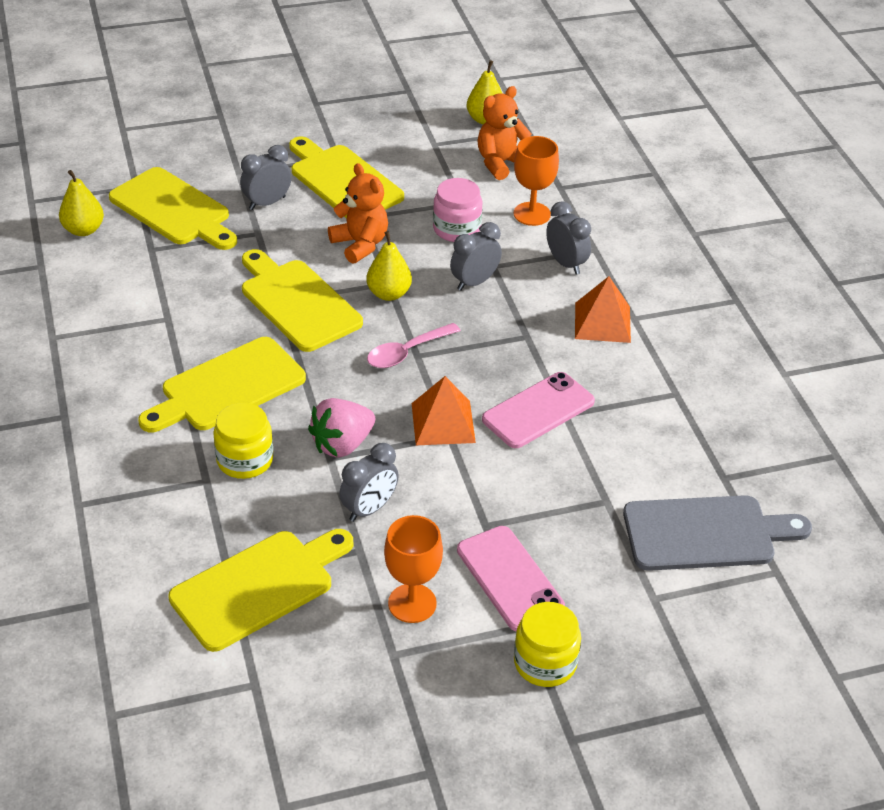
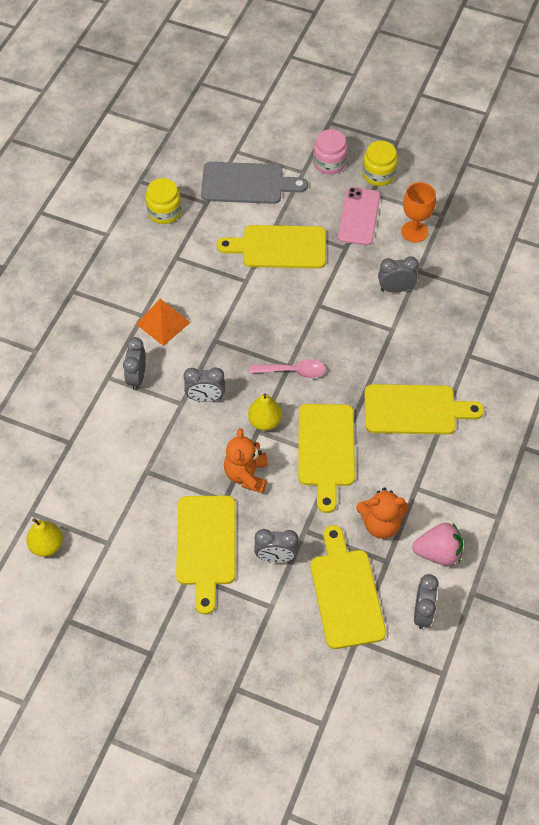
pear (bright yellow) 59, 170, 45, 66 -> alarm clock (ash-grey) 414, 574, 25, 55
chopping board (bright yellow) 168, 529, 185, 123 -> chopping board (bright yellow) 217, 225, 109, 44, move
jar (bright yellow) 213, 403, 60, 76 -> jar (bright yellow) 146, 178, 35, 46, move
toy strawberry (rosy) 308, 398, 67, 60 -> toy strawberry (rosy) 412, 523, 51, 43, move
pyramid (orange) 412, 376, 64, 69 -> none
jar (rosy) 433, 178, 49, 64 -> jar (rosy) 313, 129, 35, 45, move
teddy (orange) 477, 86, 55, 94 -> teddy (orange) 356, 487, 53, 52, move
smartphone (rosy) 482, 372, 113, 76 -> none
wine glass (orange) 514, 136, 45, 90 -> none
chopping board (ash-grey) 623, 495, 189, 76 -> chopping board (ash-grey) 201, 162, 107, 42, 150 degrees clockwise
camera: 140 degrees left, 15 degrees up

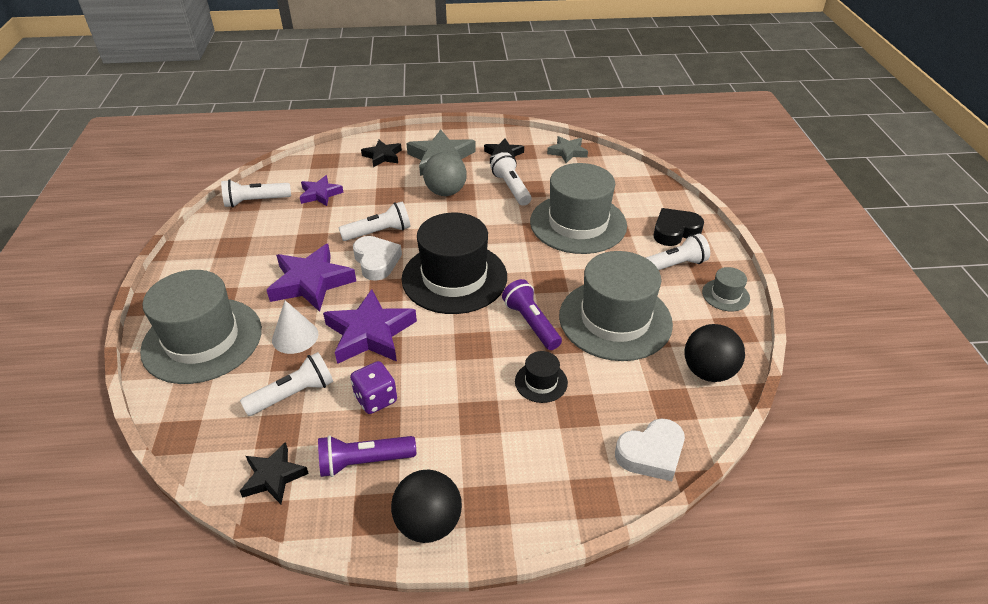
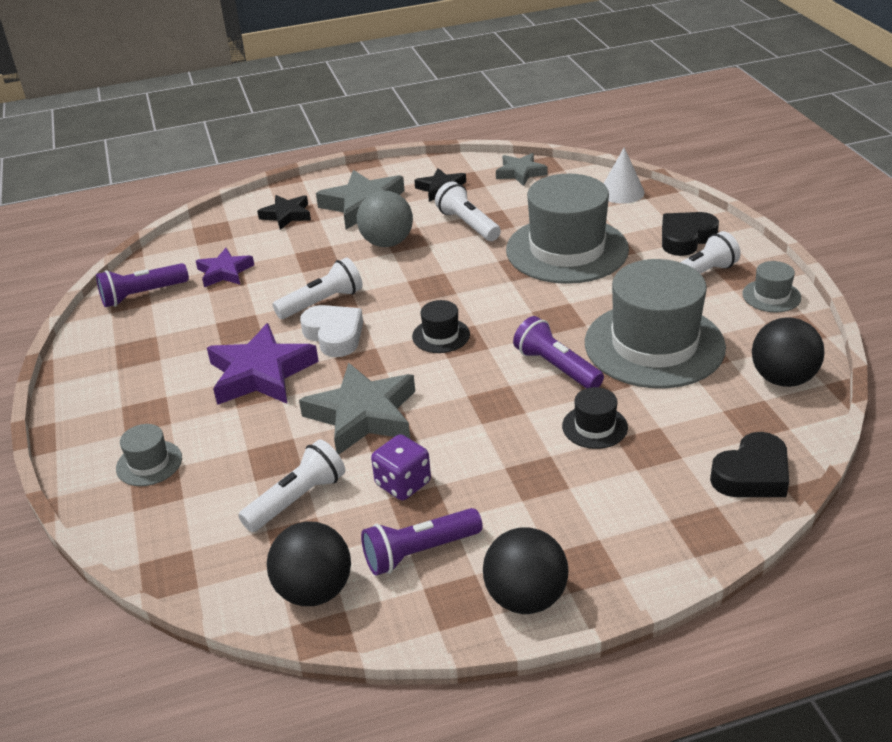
top hat (ash-grey) 140, 270, 122, 114 -> top hat (ash-grey) 116, 424, 66, 62, x0.43
flashlight (pure white) 221, 179, 70, 28 -> flashlight (purple) 96, 263, 93, 44
star (ebony) 240, 442, 69, 62 -> play ball (ebony) 267, 521, 84, 85
cone (pure white) 272, 300, 46, 54 -> cone (pure white) 603, 147, 42, 57, move
star (purple) 323, 289, 94, 75 -> star (ash-grey) 299, 363, 116, 92
top hat (ebony) 402, 213, 105, 101 -> top hat (ebony) 412, 300, 58, 53, x0.43
heart shape (pure white) 615, 418, 70, 63 -> heart shape (ebony) 710, 432, 79, 65
camera: 10 degrees left, 5 degrees down

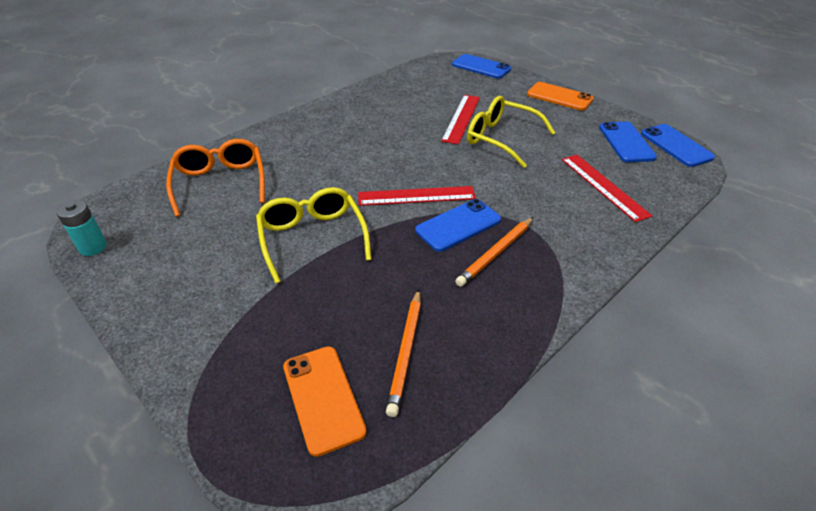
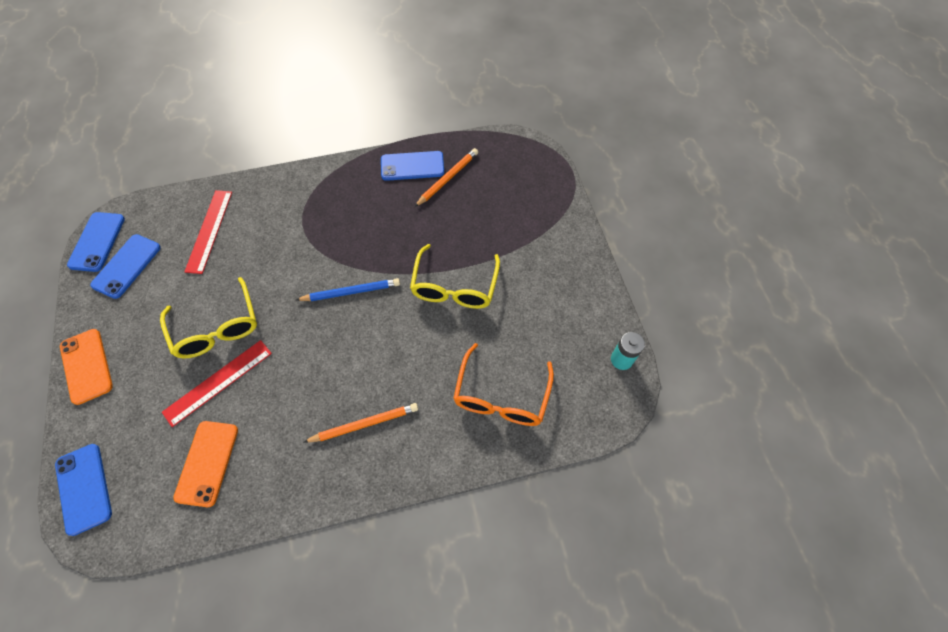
smartphone (orange) 283, 346, 84, 111 -> smartphone (orange) 173, 421, 65, 86, move
straightedge (red) 358, 186, 118, 20 -> pencil (cobalt) 296, 278, 104, 23
smartphone (cobalt) 415, 199, 86, 53 -> smartphone (cobalt) 381, 151, 63, 30, move
pencil (orange) 455, 217, 79, 70 -> pencil (orange) 303, 403, 115, 40, move
camera: 150 degrees left, 20 degrees up

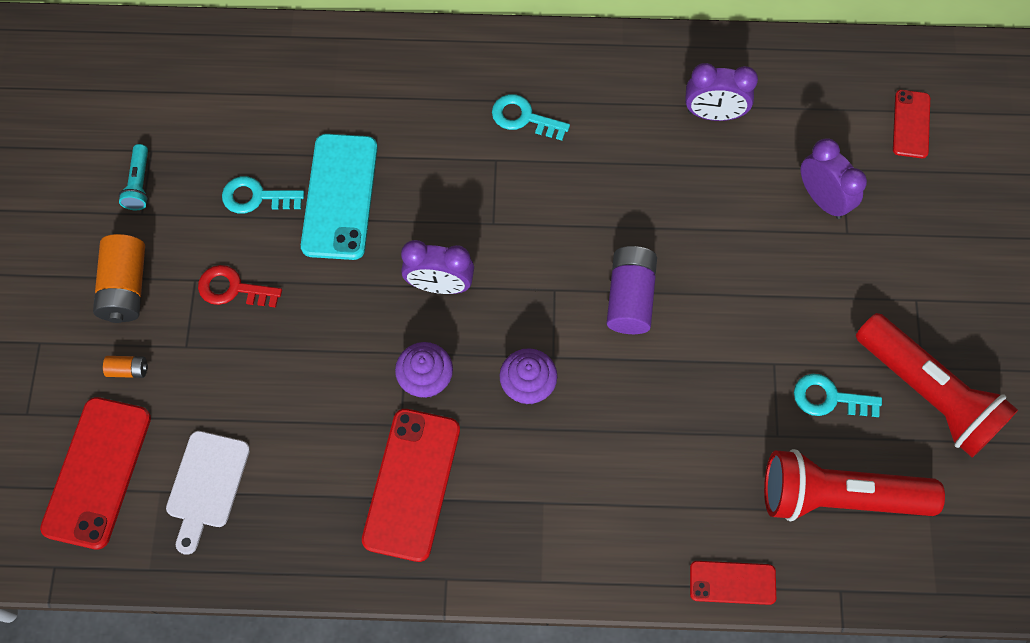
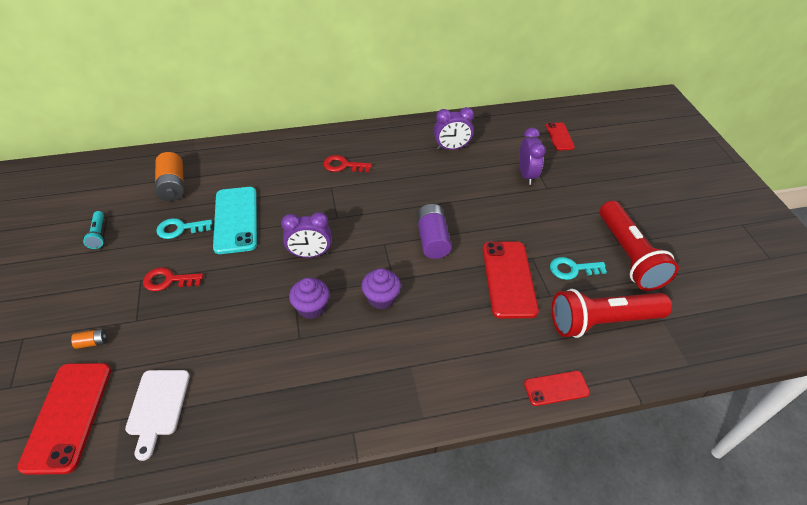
AA battery (orange) 93, 234, 52, 89 -> AA battery (orange) 155, 152, 29, 49, move
smartphone (red) 362, 409, 98, 153 -> smartphone (red) 483, 242, 56, 77, move
latchkey (turquoise) 492, 94, 78, 47 -> latchkey (red) 323, 155, 48, 17
alarm clock (purple) 801, 138, 66, 81 -> alarm clock (purple) 519, 128, 27, 57, 45 degrees clockwise
flashlight (red) 856, 313, 162, 145 -> flashlight (red) 600, 201, 79, 90, 45 degrees clockwise
camera: 15 degrees left, 20 degrees down

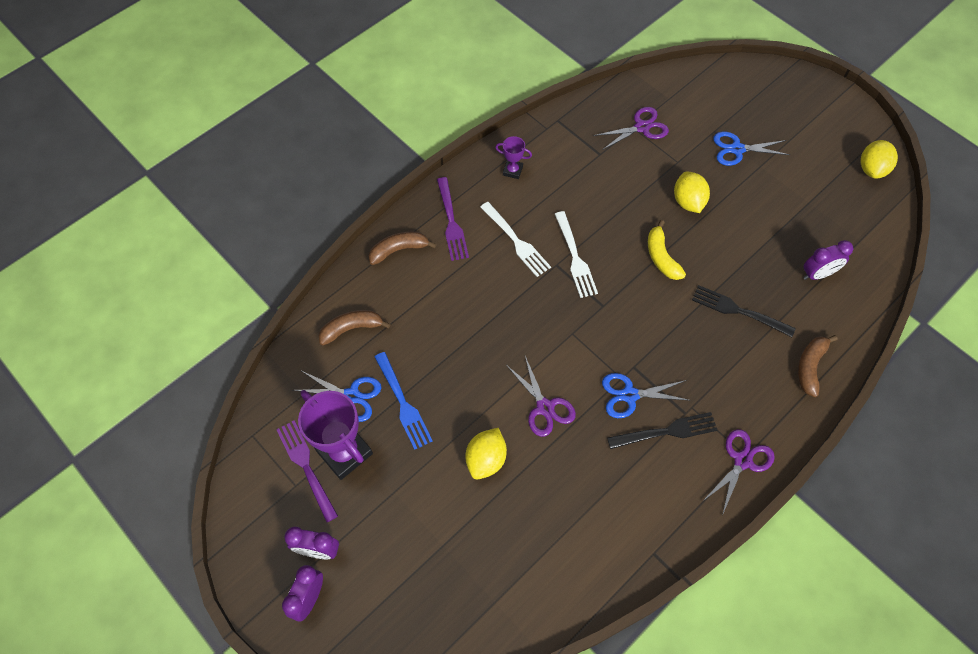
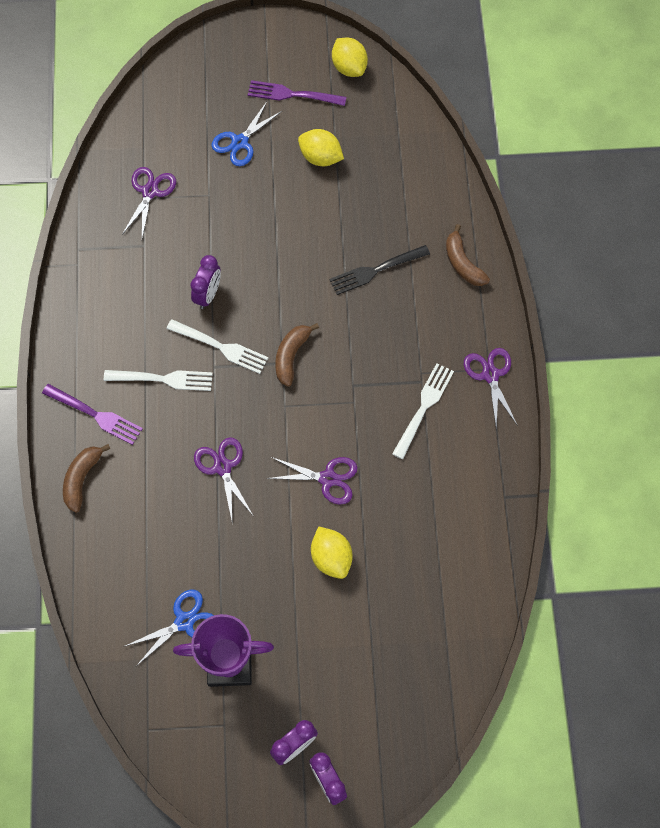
table fork (purple) 276, 420, 62, 102 -> table fork (purple) 248, 80, 98, 26, move
banana fruit (dark brown) 319, 310, 72, 36 -> banana fruit (dark brown) 275, 323, 44, 63, move
table fork (cobalt) 375, 352, 58, 98 -> none
award cup (purple) 495, 136, 37, 43 -> none
shears (cobalt) 602, 373, 86, 45 -> none
table fork (ebony) 607, 412, 110, 37 -> table fork (pure white) 392, 363, 62, 96
banana fruit (bright yellow) 648, 220, 38, 60 -> none
citrus fruit (bright yellow) 674, 171, 36, 42 -> citrus fruit (bright yellow) 298, 129, 46, 37, move
alarm clock (purple) 803, 240, 50, 40 -> alarm clock (purple) 190, 255, 31, 54, move
none -> shears (purple) 194, 437, 59, 83
camera: 50 degrees left, 5 degrees up

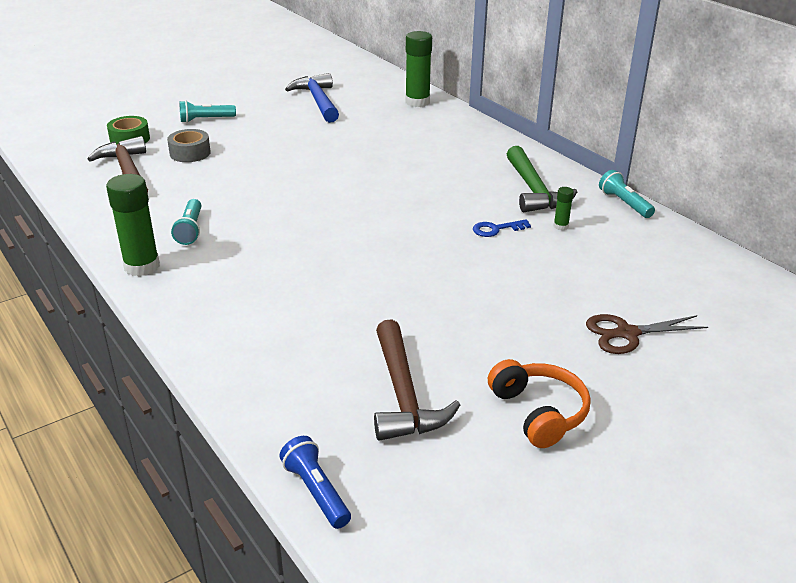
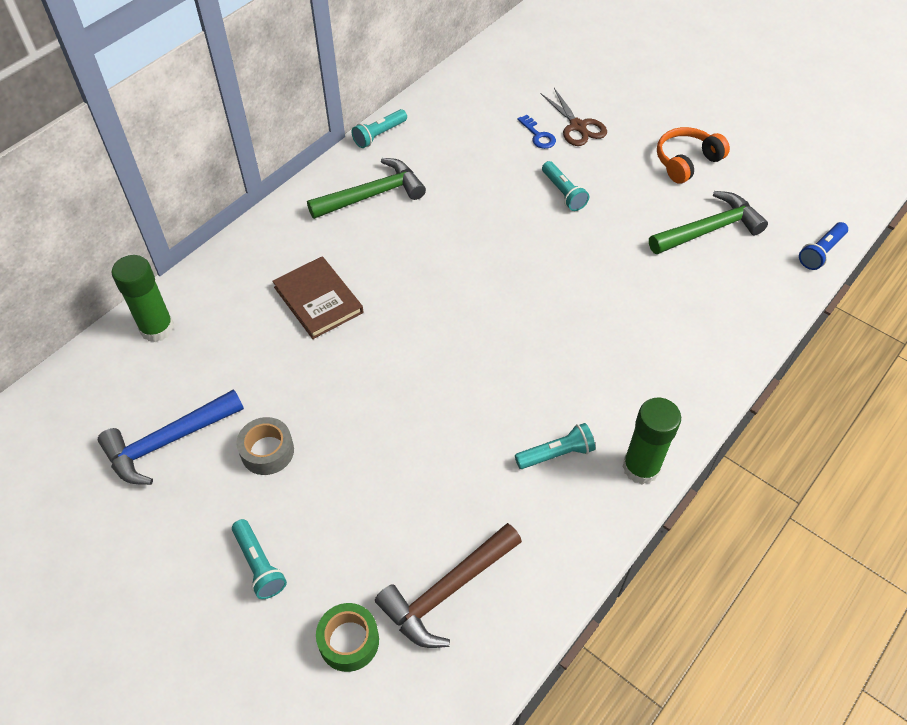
sticky tape (ash-grey) 167, 129, 44, 33 -> sticky tape (ash-grey) 236, 417, 58, 58, move
hammer (dark brown) 374, 319, 86, 122 -> hammer (leaf-green) 649, 191, 119, 63
latchkey (cobalt) 473, 219, 58, 18 -> latchkey (cobalt) 517, 115, 39, 34, move
stick of glue (leaf-green) 554, 187, 20, 43 -> none
none -> hardback (dark brown) 272, 256, 91, 83
none -> flashlight (turquoise) 542, 161, 47, 50
camera: 105 degrees left, 20 degrees up

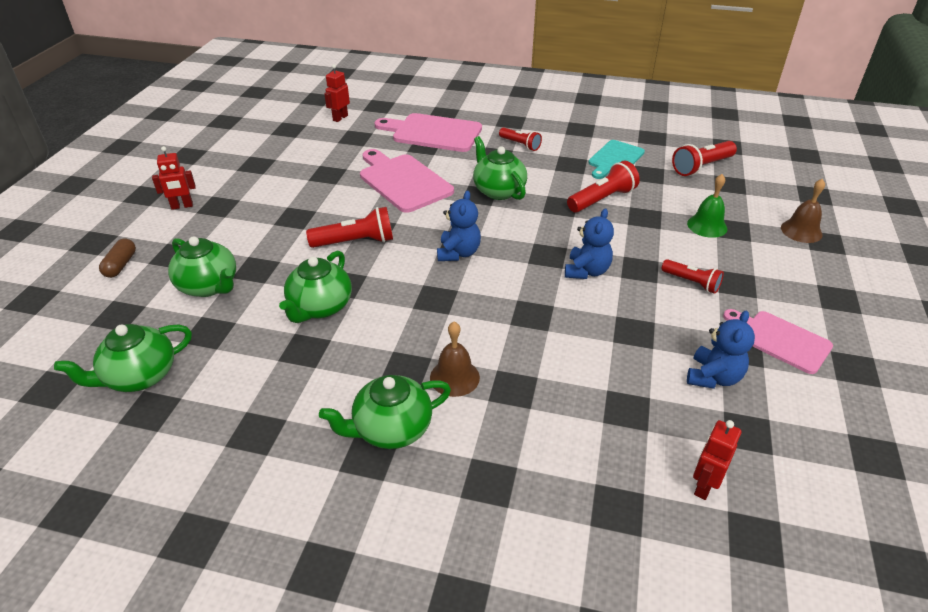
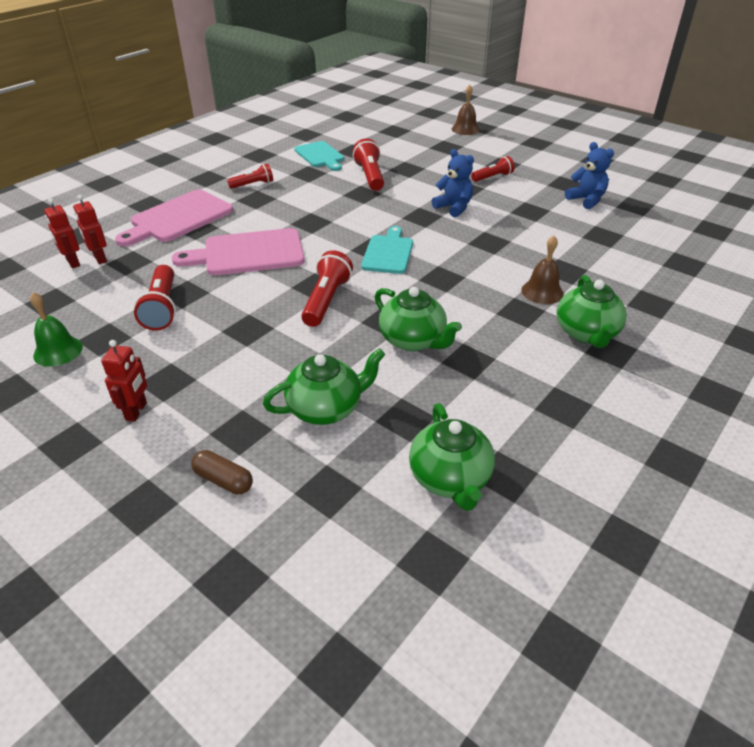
teddy (cobalt) 437, 191, 44, 70 -> chopping board (turquoise) 361, 226, 52, 48
teapot (leaf-green) 473, 136, 54, 64 -> none
flashlight (red) 672, 141, 65, 35 -> flashlight (red) 134, 265, 42, 66, move
bell (leaf-green) 687, 174, 40, 64 -> bell (leaf-green) 30, 292, 53, 75, move
robot figure (red) 693, 420, 48, 80 -> robot figure (red) 73, 195, 34, 69, move
chopping board (rosy) 723, 309, 110, 65 -> none
camera: 65 degrees left, 0 degrees up

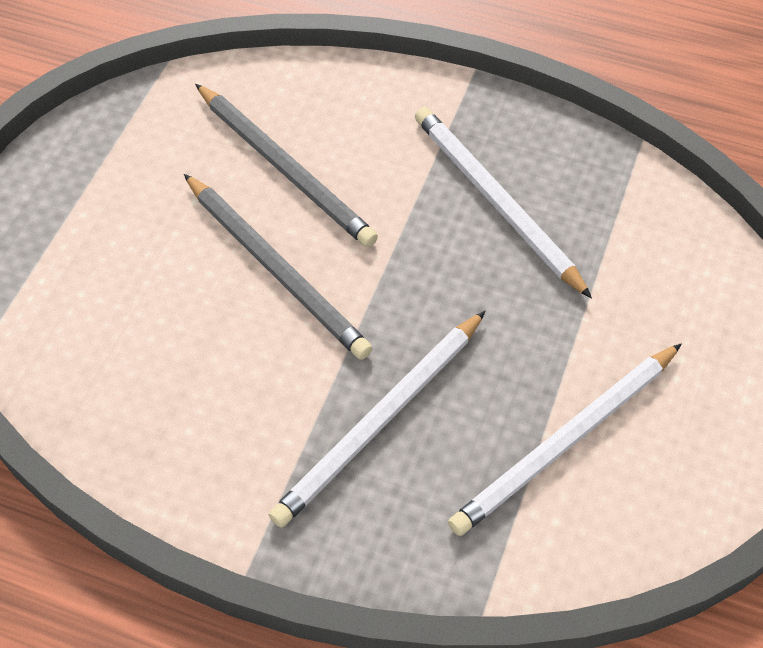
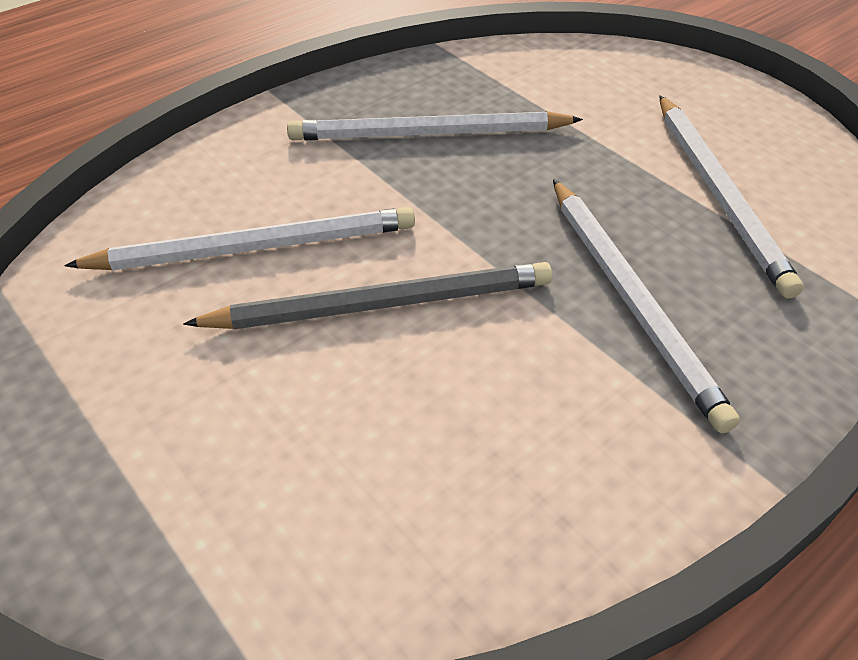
pencil (ash-grey) 195, 84, 183, 163 -> pencil (pure white) 64, 207, 351, 64
camera: 60 degrees left, 10 degrees down

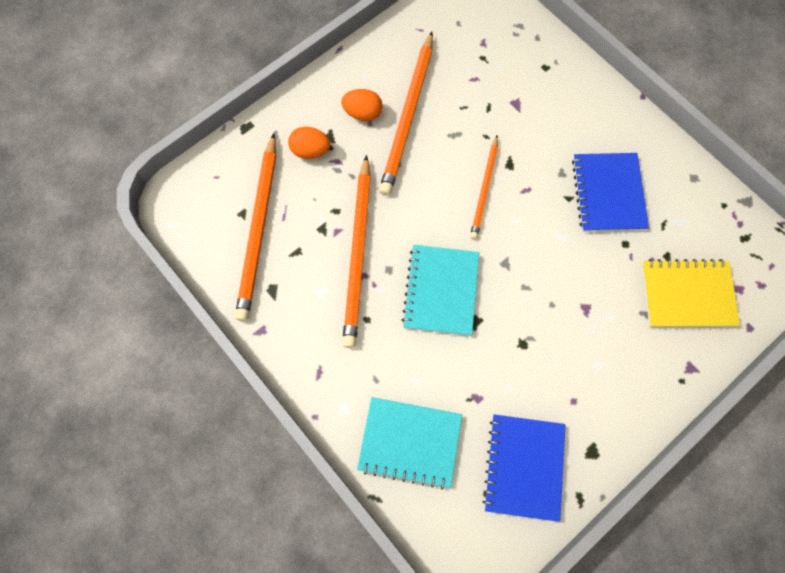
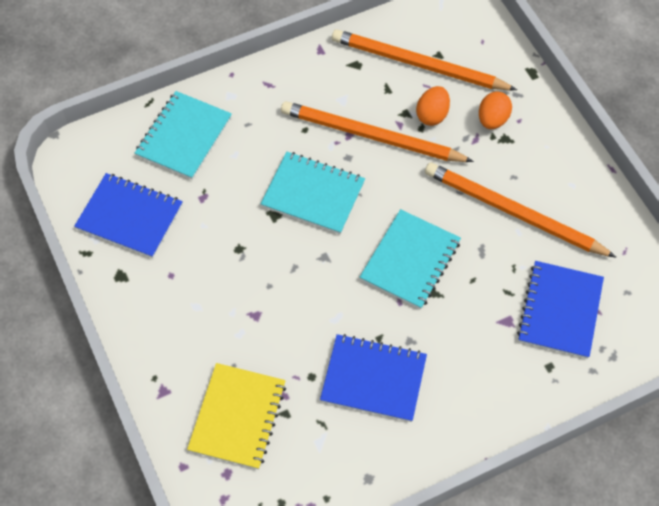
egg (orange) 341, 89, 42, 32 -> egg (orange) 416, 86, 34, 40, move
pencil (orange) 470, 136, 28, 103 -> notebook (turquoise) 360, 209, 101, 100
none -> notebook (cobalt) 517, 261, 87, 98
camera: 105 degrees right, 10 degrees down

